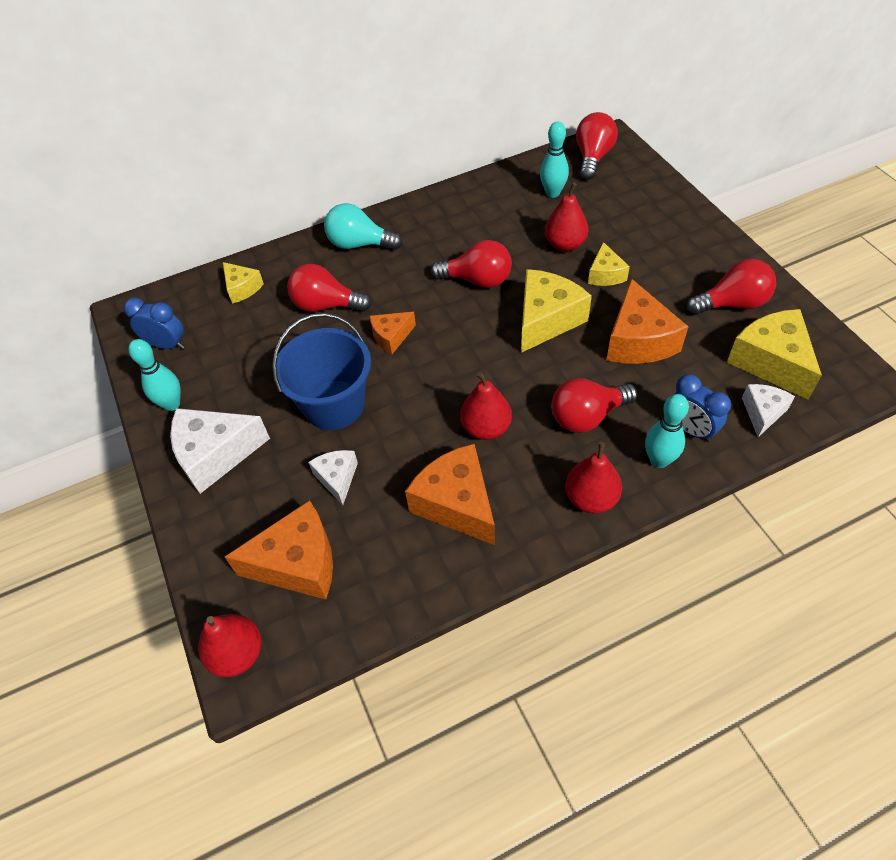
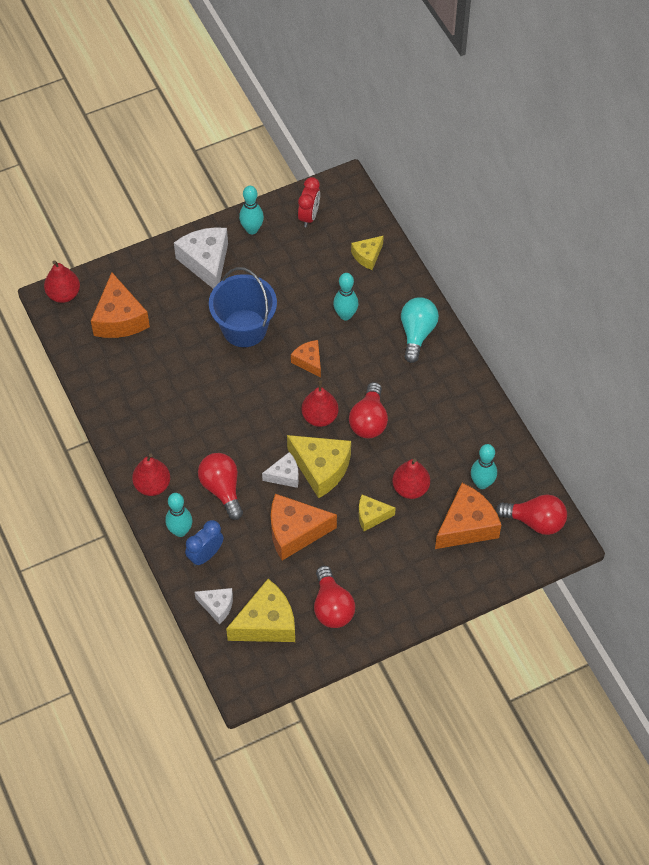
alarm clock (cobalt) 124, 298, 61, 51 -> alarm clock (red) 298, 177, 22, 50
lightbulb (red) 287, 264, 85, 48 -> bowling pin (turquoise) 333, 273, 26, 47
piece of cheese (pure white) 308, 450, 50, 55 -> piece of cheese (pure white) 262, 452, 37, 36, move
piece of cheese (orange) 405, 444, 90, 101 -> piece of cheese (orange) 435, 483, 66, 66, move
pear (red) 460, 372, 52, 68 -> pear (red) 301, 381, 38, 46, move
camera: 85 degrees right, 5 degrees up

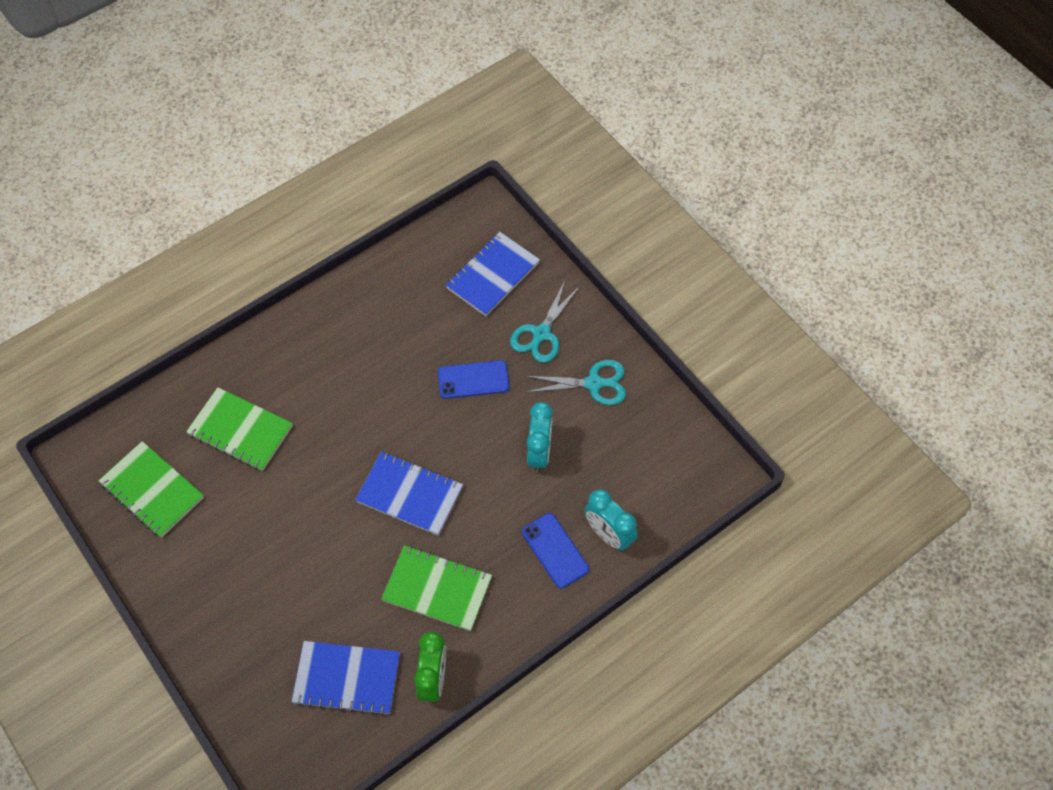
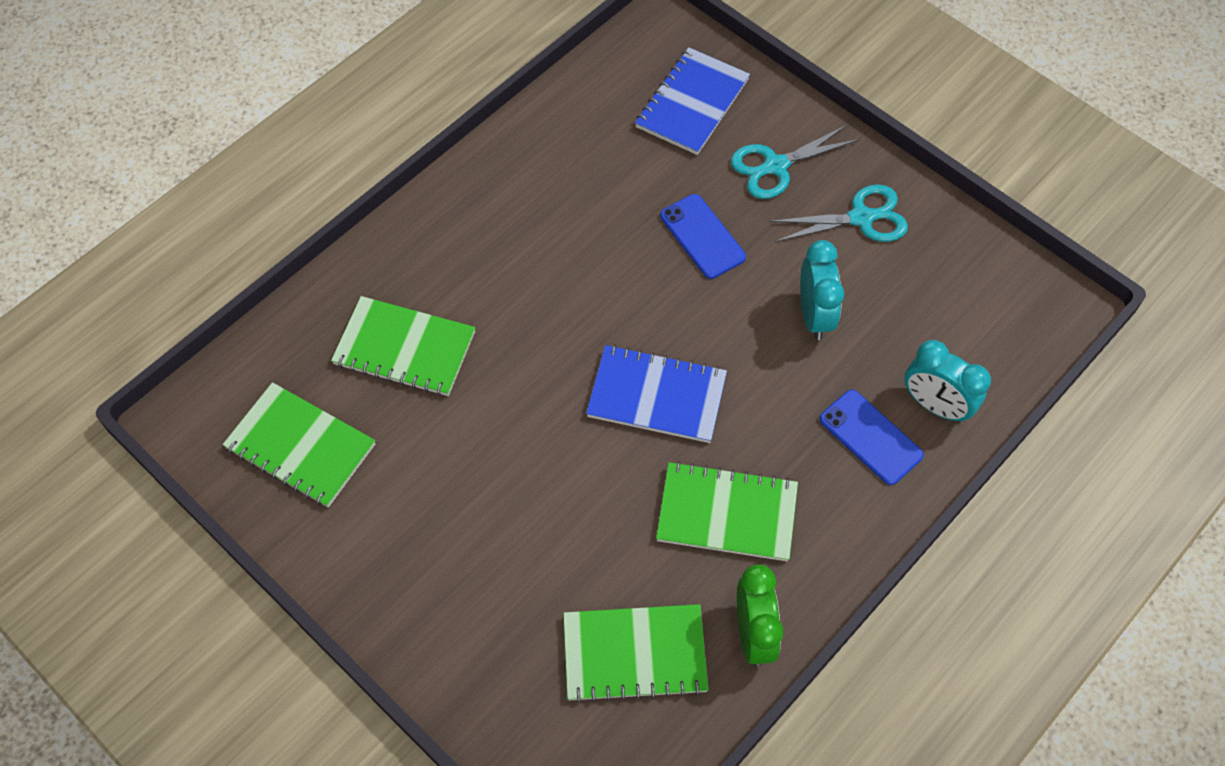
notebook (cobalt) 291, 641, 109, 75 -> notebook (leaf-green) 563, 604, 146, 99
smartphone (cobalt) 438, 360, 71, 39 -> smartphone (cobalt) 660, 194, 86, 85, 75 degrees clockwise
shears (turquoise) 510, 279, 70, 84 -> shears (turquoise) 731, 124, 129, 75, 45 degrees clockwise
camera: 10 degrees left, 0 degrees up

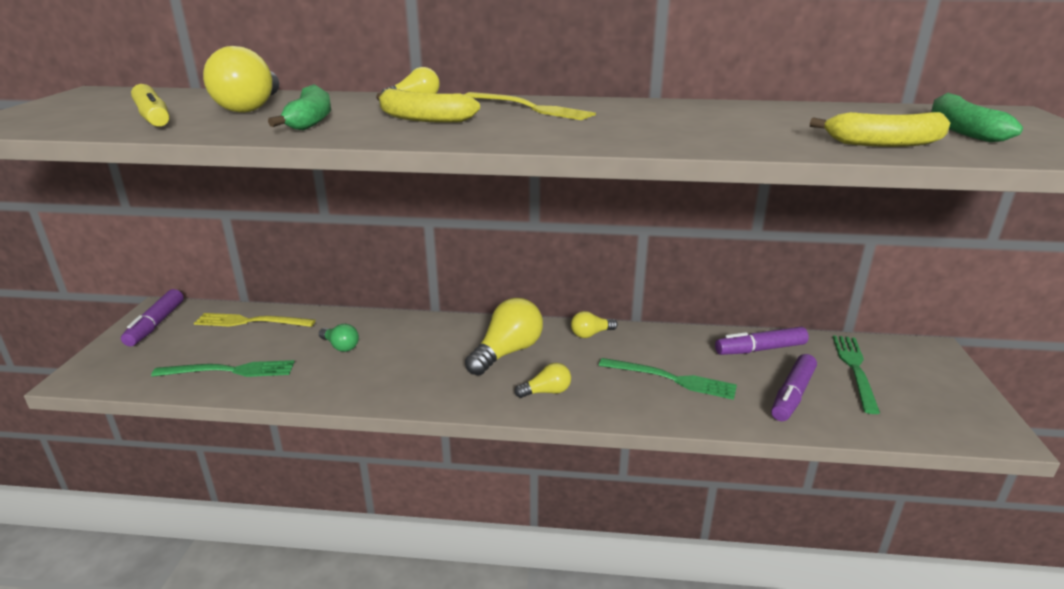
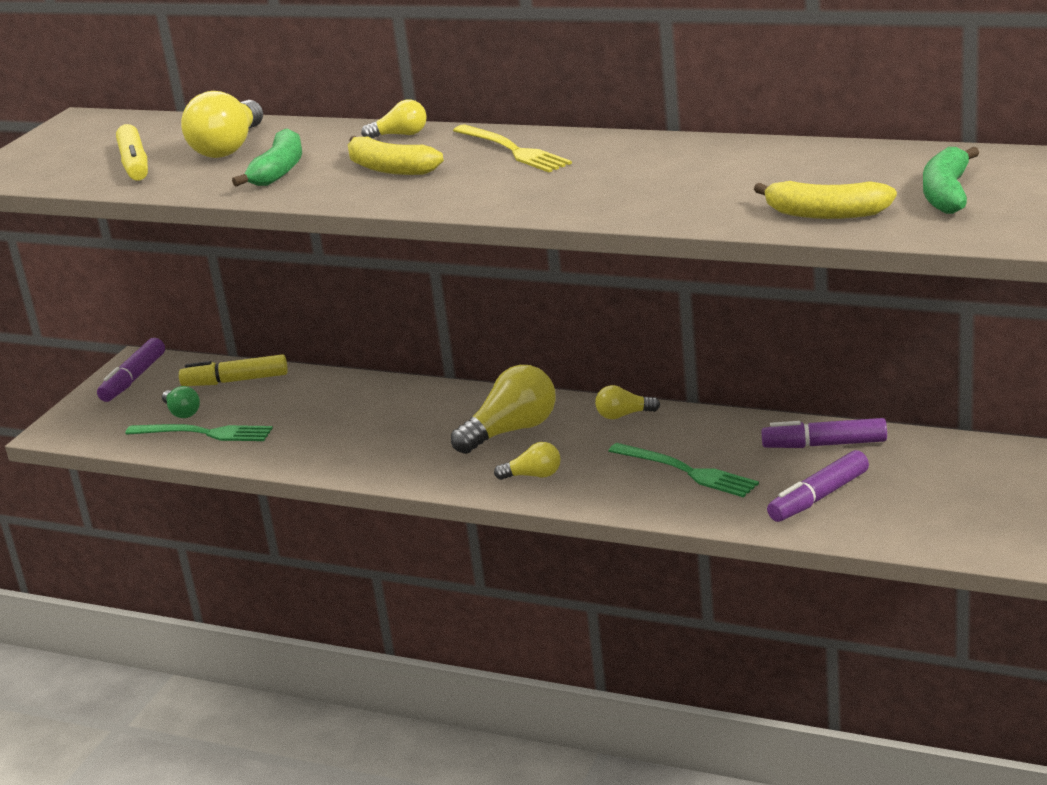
table fork (bright yellow) 194, 313, 121, 14 -> marker (bright yellow) 179, 354, 109, 32
lightbulb (leaf-green) 319, 324, 40, 28 -> lightbulb (leaf-green) 162, 386, 38, 32, move
table fork (leaf-green) 833, 335, 47, 79 -> none
camera: 20 degrees right, 0 degrees up

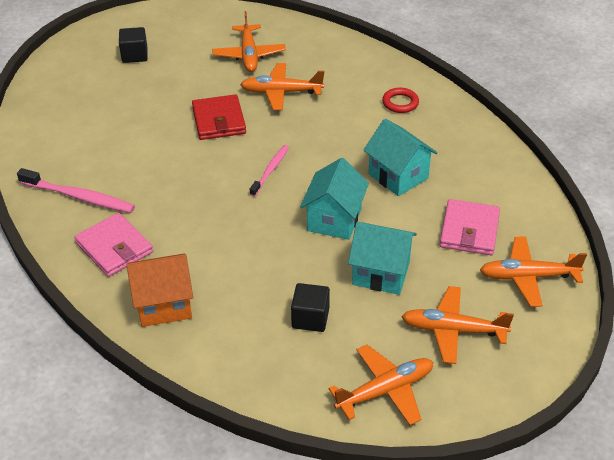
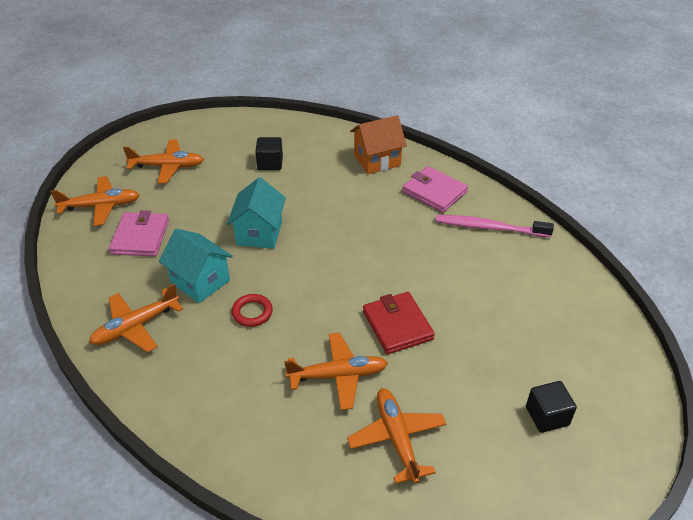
tooth brush (rosy) 250, 145, 39, 51 -> none
aeroplane (orange) 328, 344, 105, 81 -> aeroplane (orange) 89, 284, 94, 69, move
cottage (turquoise) 348, 222, 69, 73 -> none
torus (red) 382, 88, 37, 25 -> torus (red) 232, 294, 41, 33, move
camera: 170 degrees right, 0 degrees up

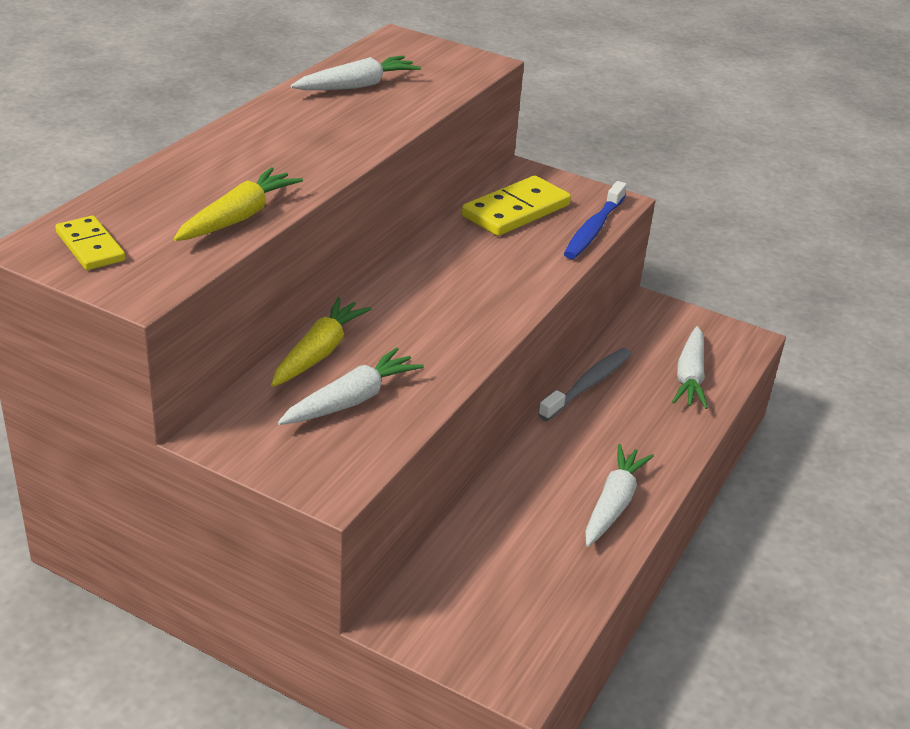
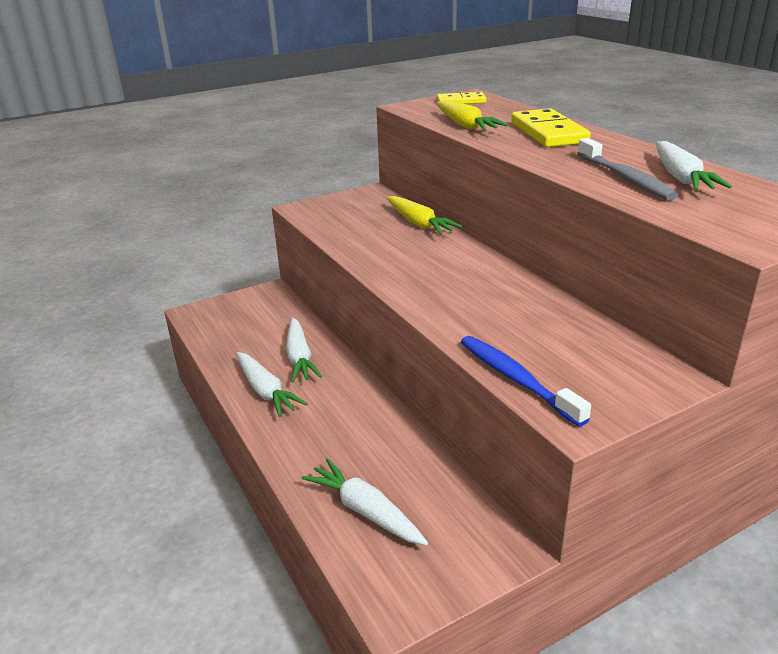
toy carrot (pure white) 278, 347, 146, 78 -> toy carrot (pure white) 286, 318, 36, 64, move
domino tile (bright yellow) 462, 176, 109, 60 -> domino tile (bright yellow) 511, 108, 80, 39, move
tooth brush (ash-grey) 538, 348, 94, 73 -> tooth brush (ash-grey) 577, 138, 101, 62, move
camera: 125 degrees right, 5 degrees down

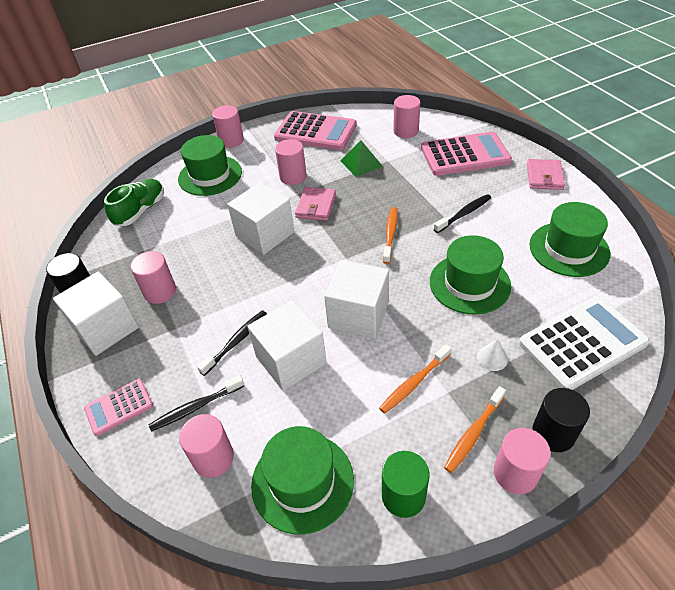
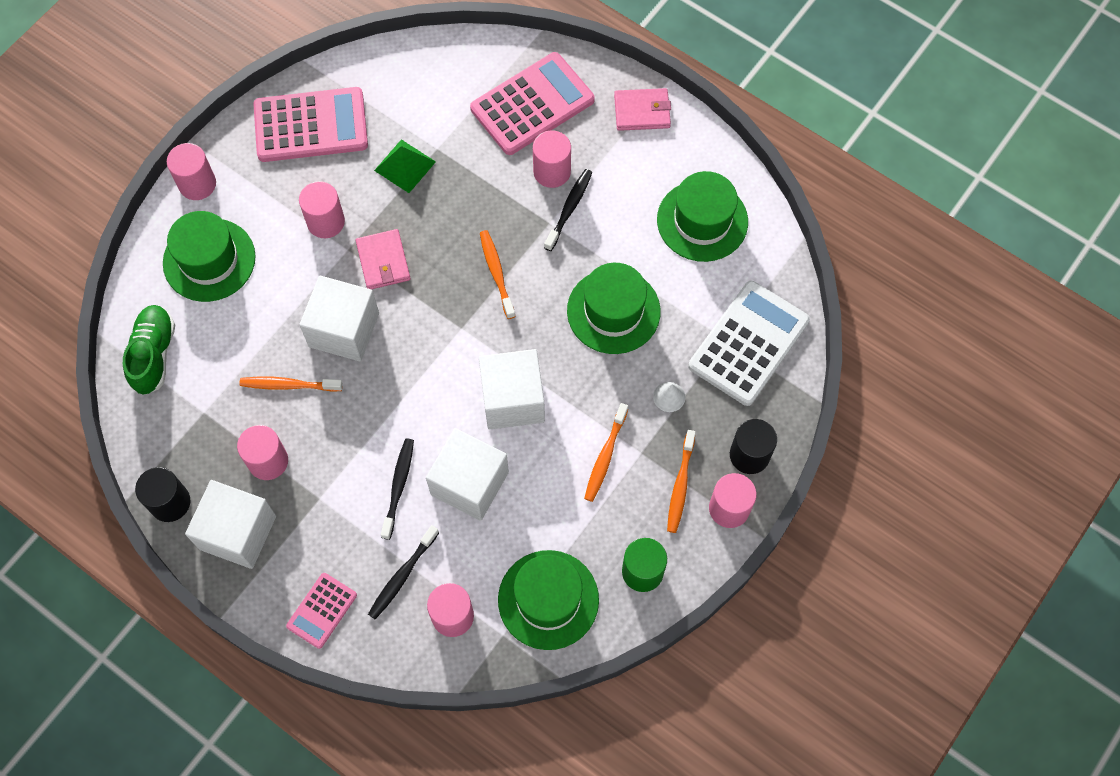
solid cylinder (rosy) 393, 95, 27, 43 -> solid cylinder (rosy) 533, 130, 38, 58, move
wallet (rosy) 527, 159, 38, 31 -> wallet (rosy) 614, 88, 57, 43, 75 degrees counterclockwise
none -> tooth brush (orange) 239, 377, 104, 15
camera: 30 degrees left, 20 degrees up

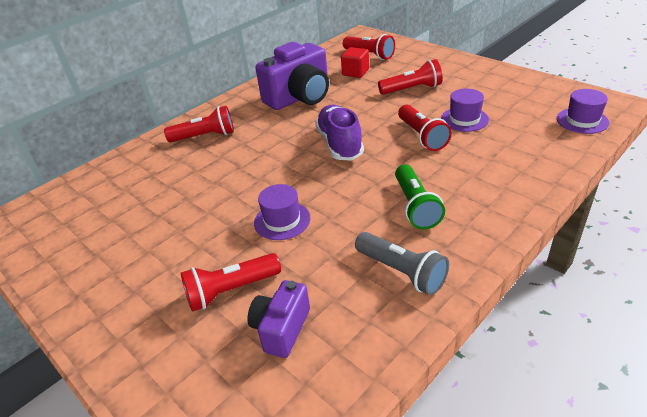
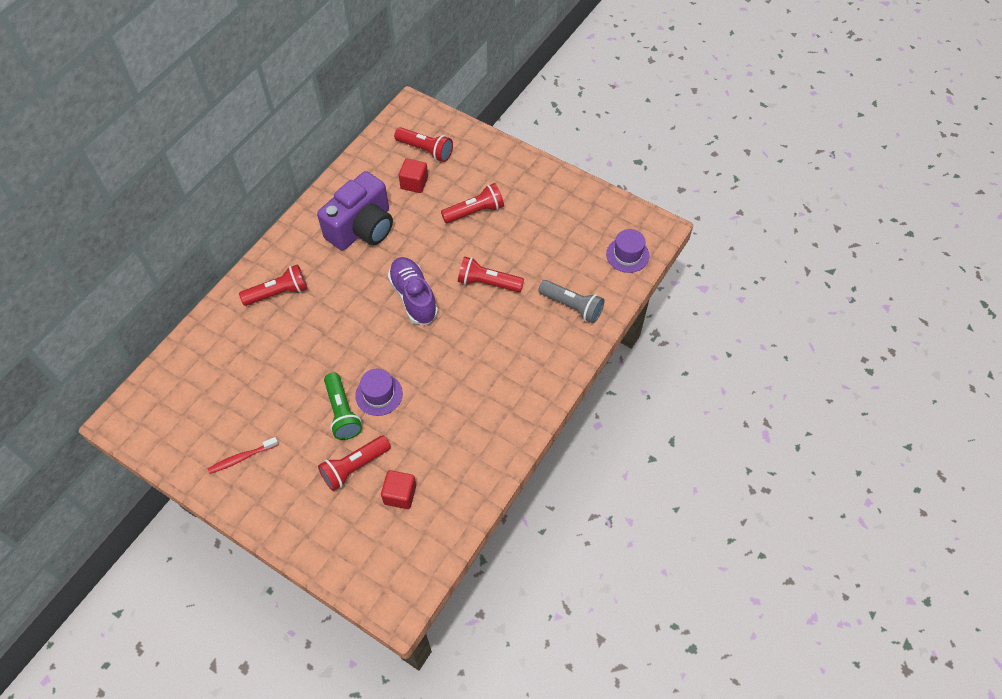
photo camera (purple) 248, 280, 62, 78 -> block (red) 381, 470, 35, 39
flashlight (ash-grey) 355, 232, 94, 63 -> flashlight (ash-grey) 538, 280, 66, 43, move
flashlight (leaf-green) 395, 165, 50, 65 -> flashlight (leaf-green) 324, 372, 38, 68, move
flashlight (red) 398, 105, 54, 46 -> flashlight (red) 458, 256, 66, 36, 135 degrees clockwise
top hat (purple) 441, 89, 48, 43 -> none
none -> tooth brush (red) 207, 437, 72, 37
camera: 15 degrees left, 20 degrees up

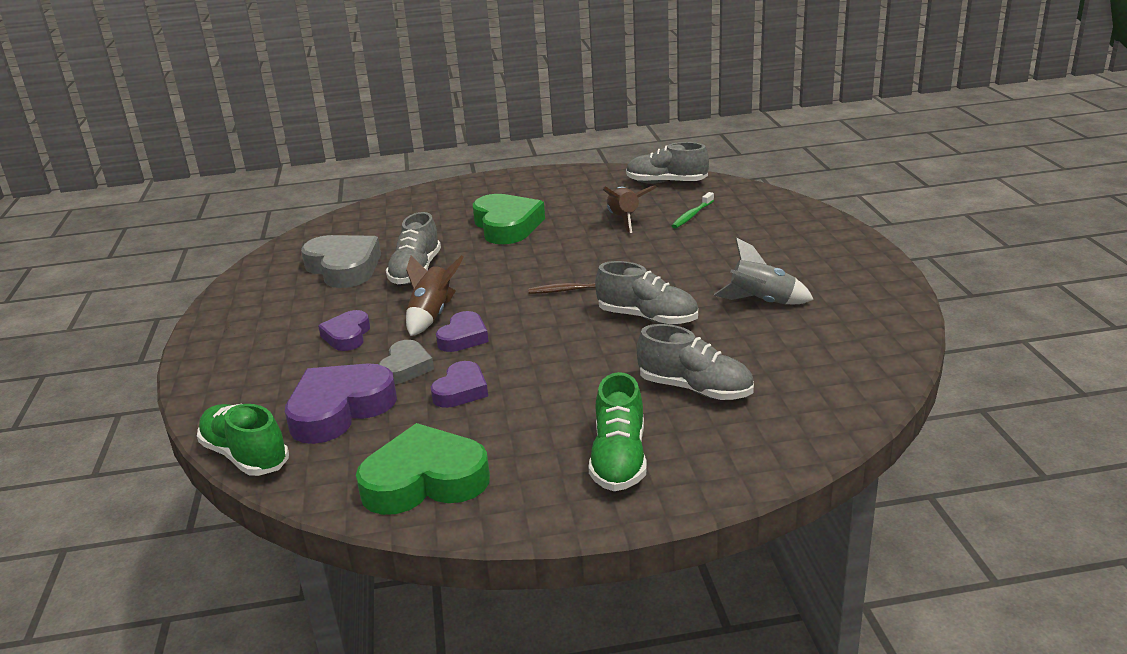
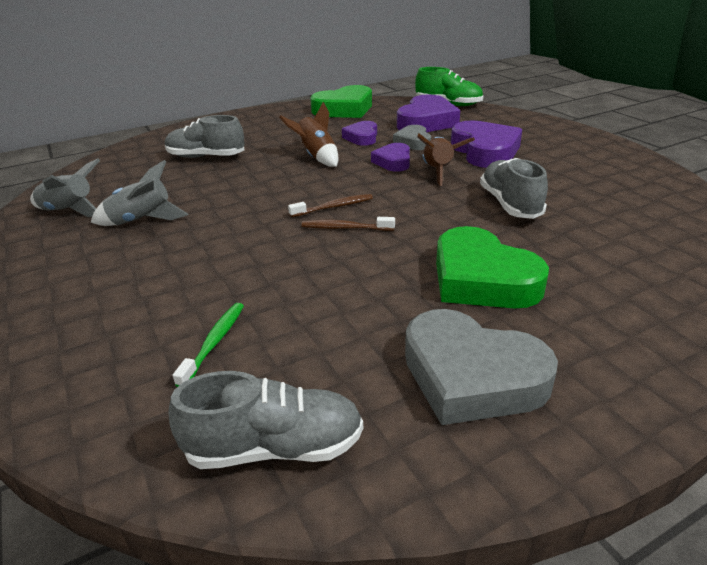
heart shape (ash-grey) 301, 235, 80, 53 -> heart shape (ash-grey) 405, 309, 153, 116, move
heart shape (purple) 318, 310, 52, 41 -> heart shape (purple) 451, 120, 71, 48, x1.75
shoe (leaf-green) 588, 372, 59, 119 -> none
shoe (ash-grey) 595, 261, 103, 64 -> none
spaceship (dark brown) 603, 185, 54, 48 -> spaceship (dark brown) 279, 102, 60, 65, move
none -> spaceship (ash-grey) 30, 159, 70, 58
none -> tooth brush (dark brown) 302, 217, 93, 14
camera: 160 degrees right, 5 degrees up

